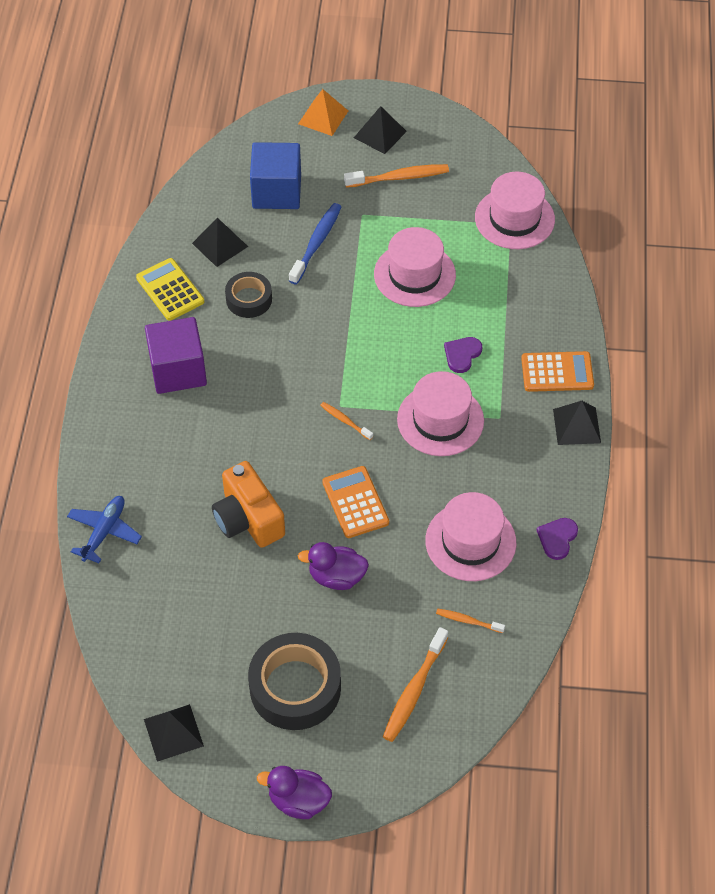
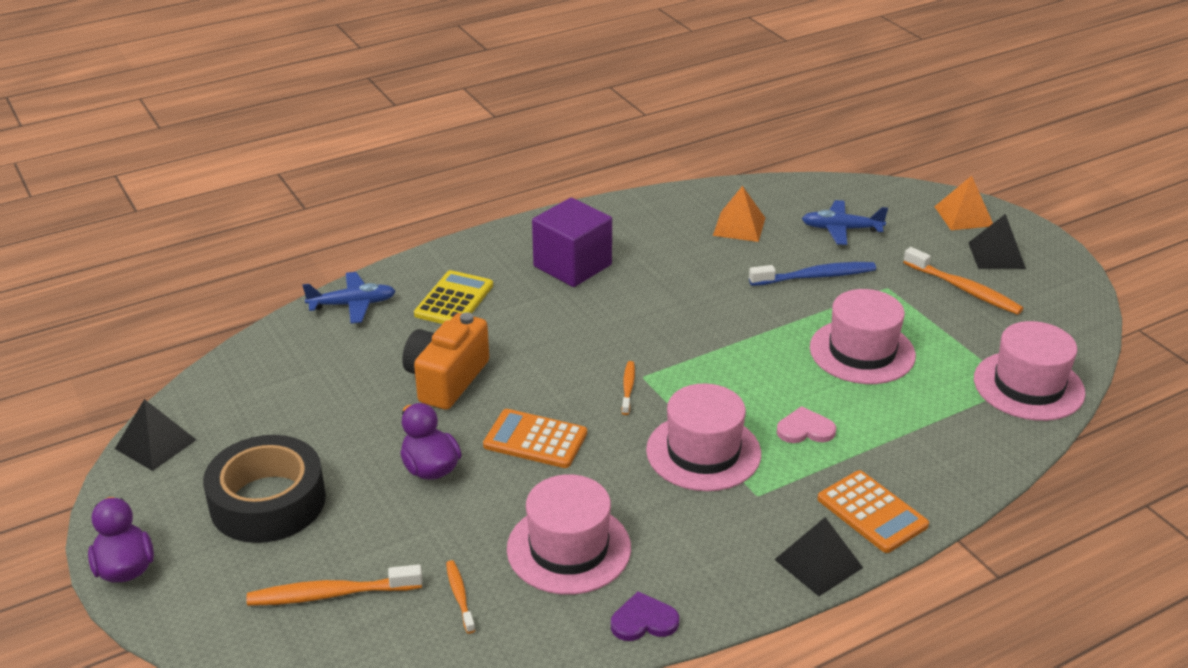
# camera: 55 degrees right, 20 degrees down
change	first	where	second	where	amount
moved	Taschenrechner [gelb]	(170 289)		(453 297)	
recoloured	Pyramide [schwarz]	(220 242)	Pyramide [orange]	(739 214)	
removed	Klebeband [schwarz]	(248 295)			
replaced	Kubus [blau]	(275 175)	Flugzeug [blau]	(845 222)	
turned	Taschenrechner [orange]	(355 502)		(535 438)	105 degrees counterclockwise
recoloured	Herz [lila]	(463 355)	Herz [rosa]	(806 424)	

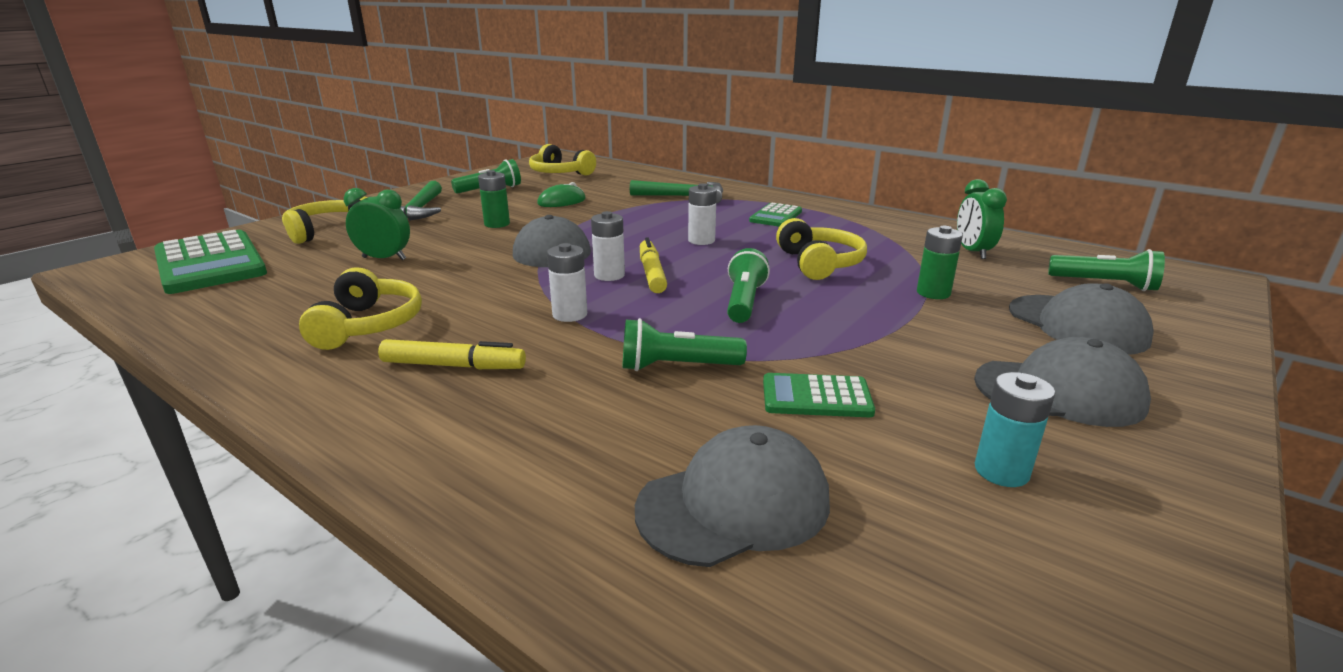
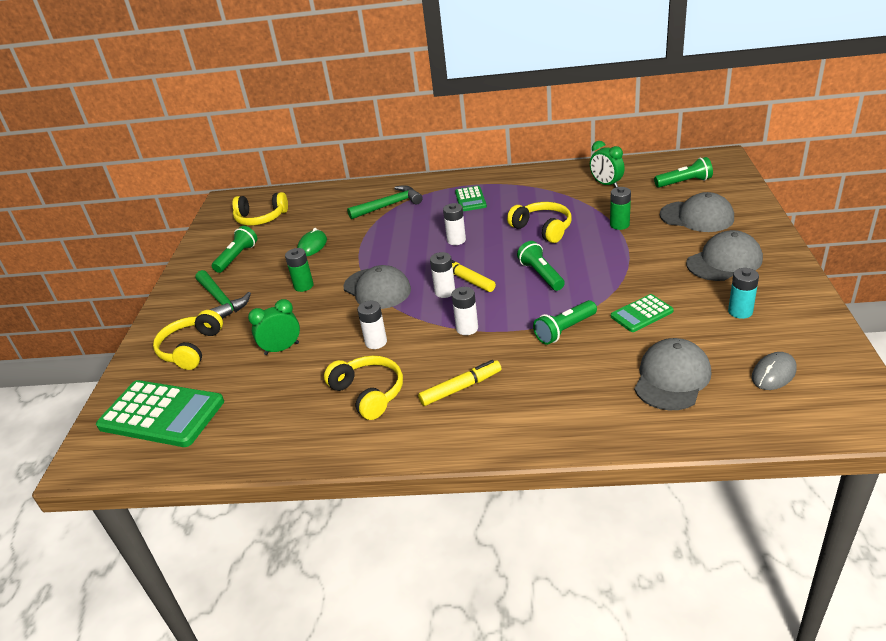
# camera: 30 degrees left, 10 degrees up
change	first	where	second	where	amount
added			Batterie [weiß]	(372 325)	
added			Computermaus [grau]	(774 371)	

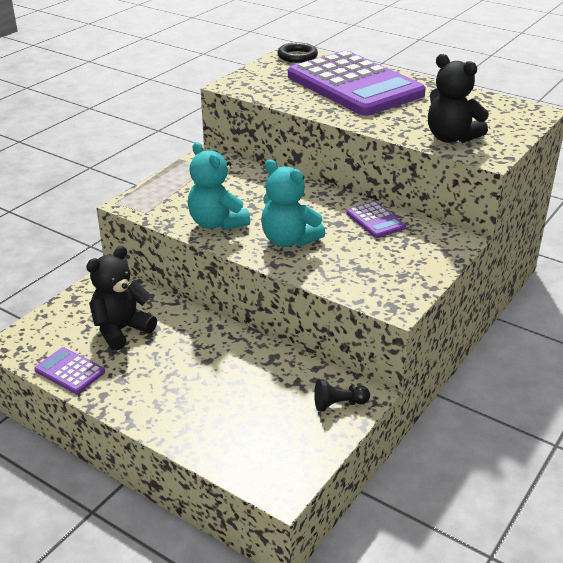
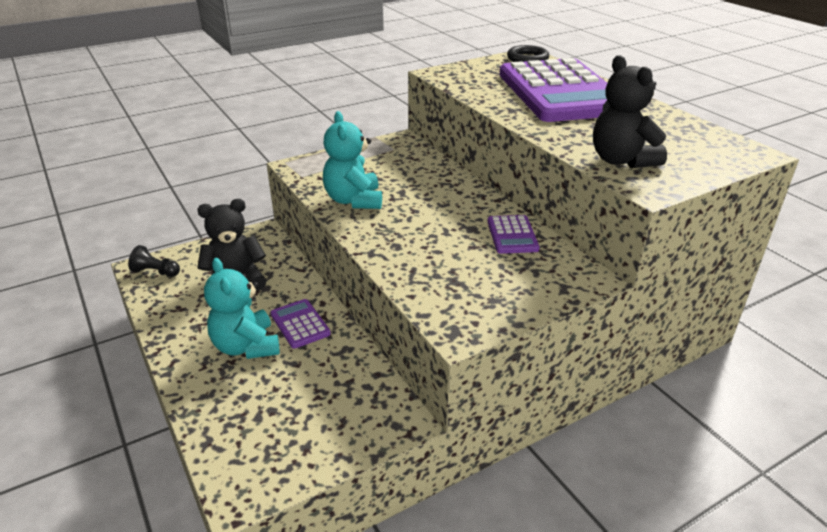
# camera: 25 degrees right, 0 degrees up
change	first	where	second	where	amount
moved	Taschenrechner [lila]	(69 370)		(301 324)	
moved	Teddybär [türkis]	(293 203)		(242 308)	
moved	Bauer [schwarz]	(342 395)		(154 261)	

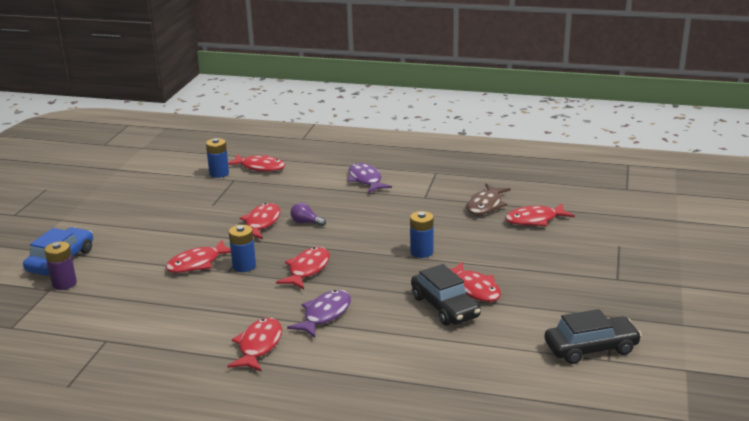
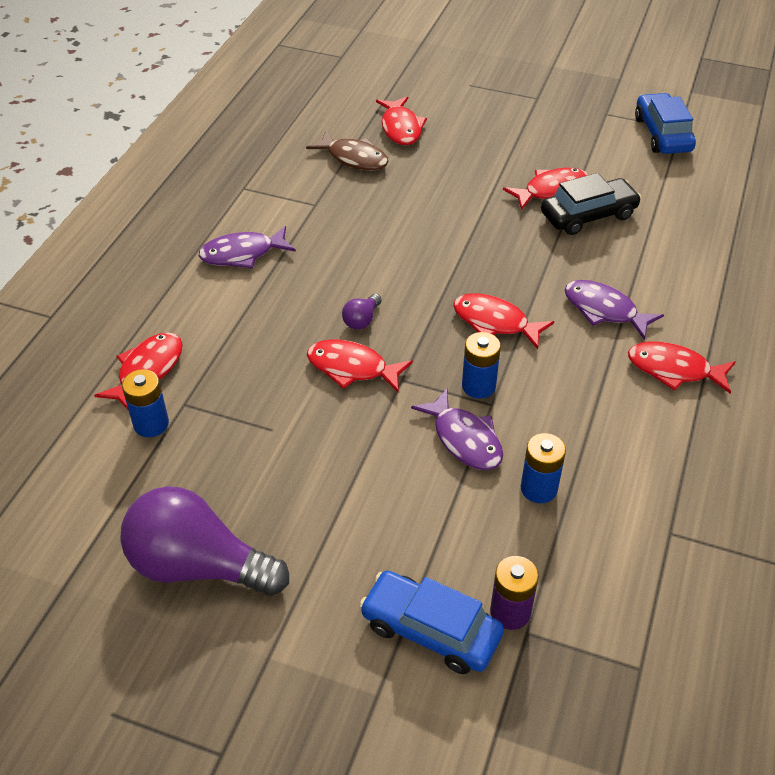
# camera: 85 degrees left, 20 degrees up
change	first	where	second	where	amount
recoloured	Fisch [rot]	(198 256)	Fisch [lila]	(457 429)	
moved	Batterie [blau]	(422 234)		(543 468)	
recoloured	Auto [schwarz]	(593 336)	Auto [blau]	(665 123)	
added			Glühbirne [lila]	(204 541)	

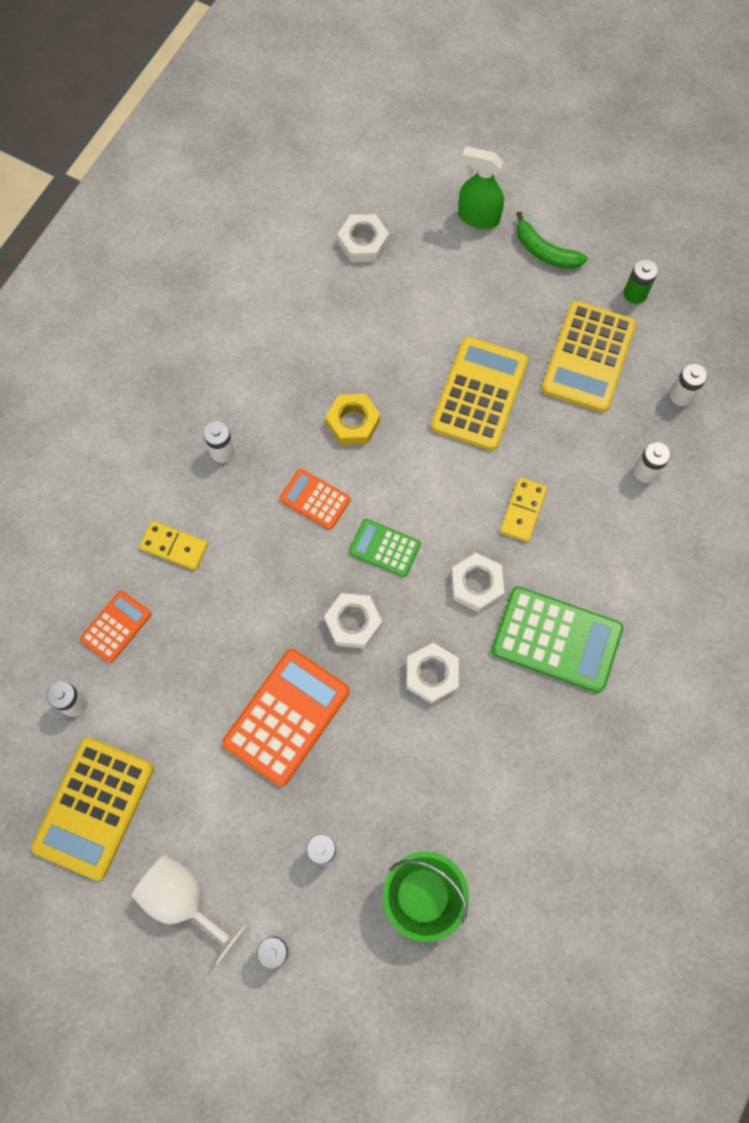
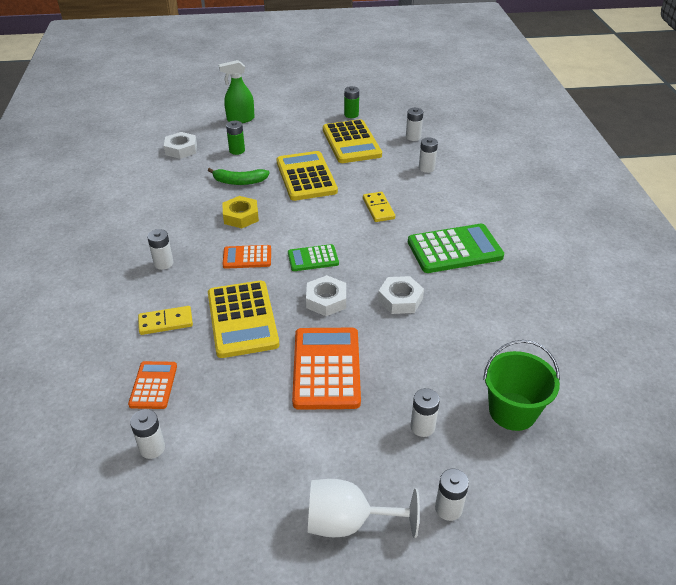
# camera: 35 degrees left, 30 degrees down
change	first	where	second	where	amount
moved	Taschenrechner [gelb]	(92 808)		(243 319)	
removed	Sechskantmutter [weiß]	(477 582)			
moved	Banane [grün]	(552 240)		(239 176)	
added			Batterie [grün]	(235 138)	

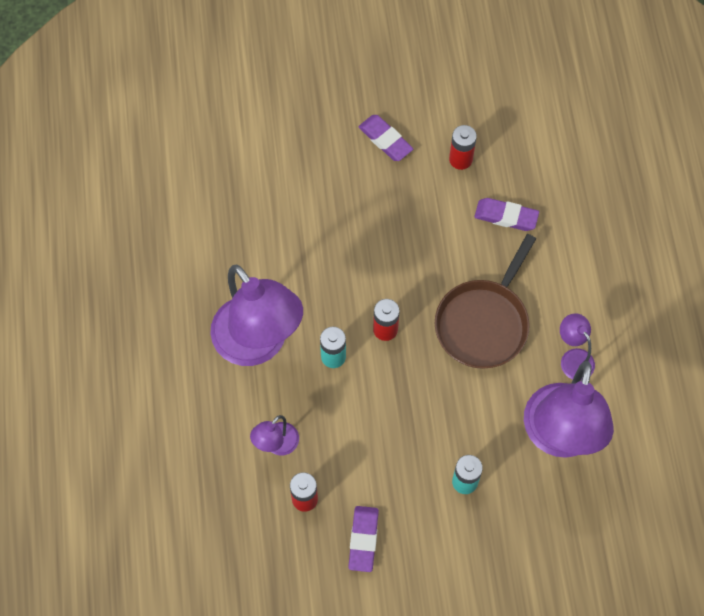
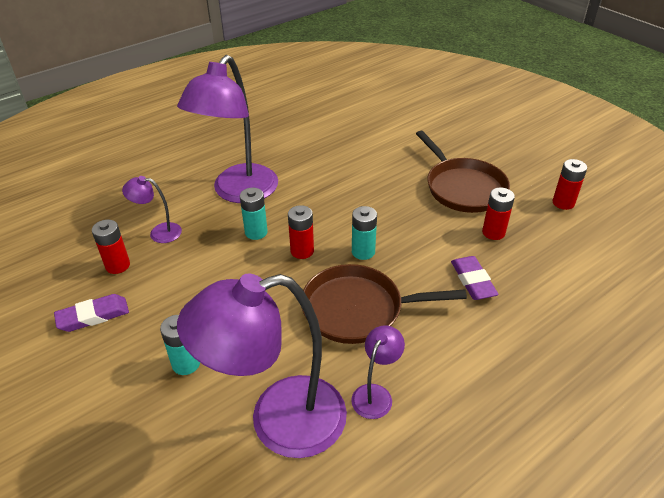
# camera: 60 degrees right, 25 degrees down
change	first	where	second	where	amount
replaced	Radiergummi [lila]	(385 138)	Pfanne [braun]	(463 172)	
added			Batterie [türkis]	(364 233)	
added			Batterie [rot]	(569 184)	

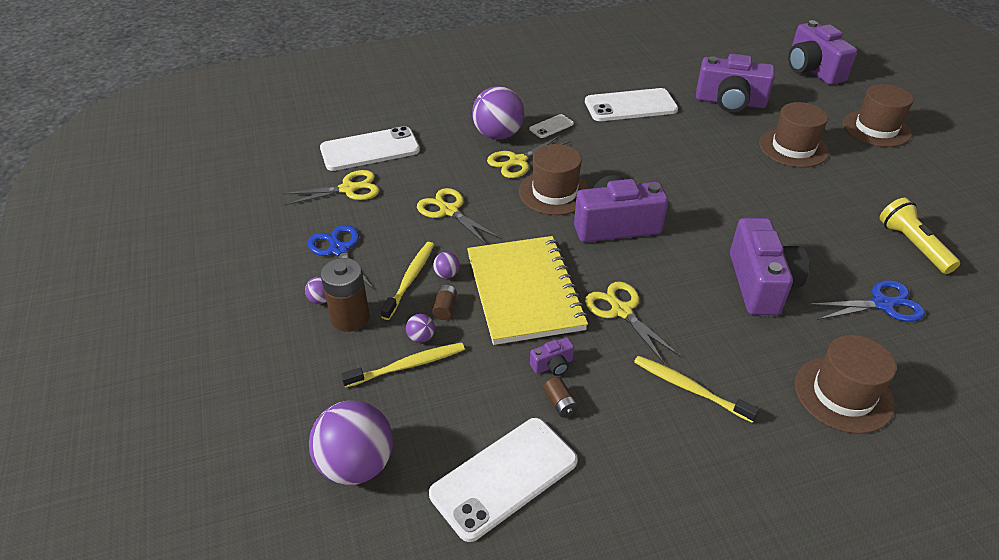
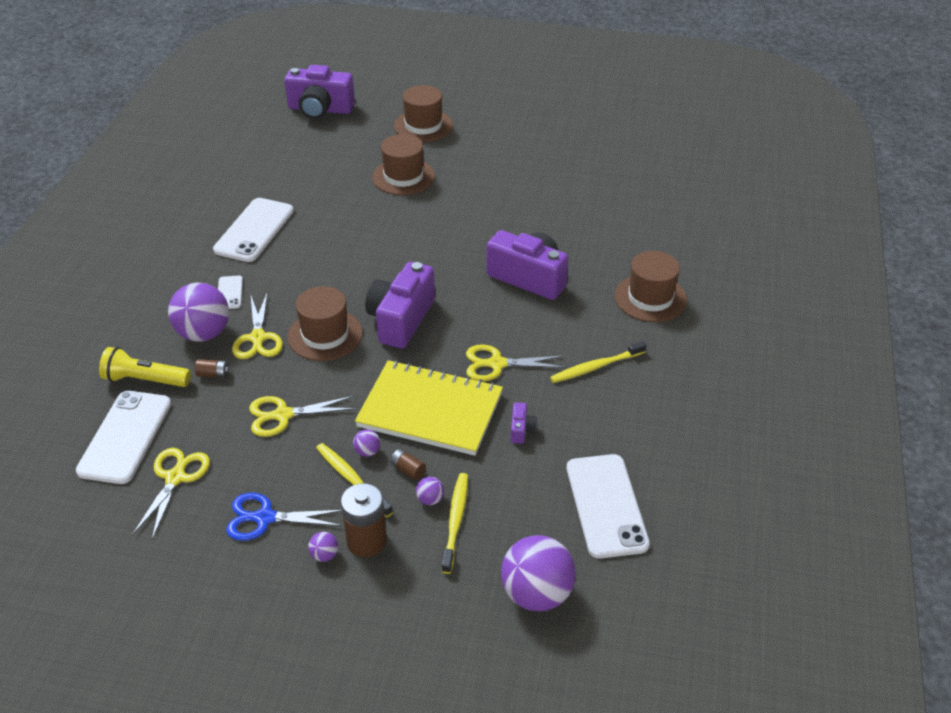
# camera: 60 degrees left, 0 degrees up
change	first	where	second	where	amount
moved	Batterie [braun]	(560 397)		(212 368)	
removed	Kamera [lila]	(735 83)			
removed	Schere [blau]	(867 301)			
moved	Taschenlampe [gelb]	(920 236)		(145 367)	

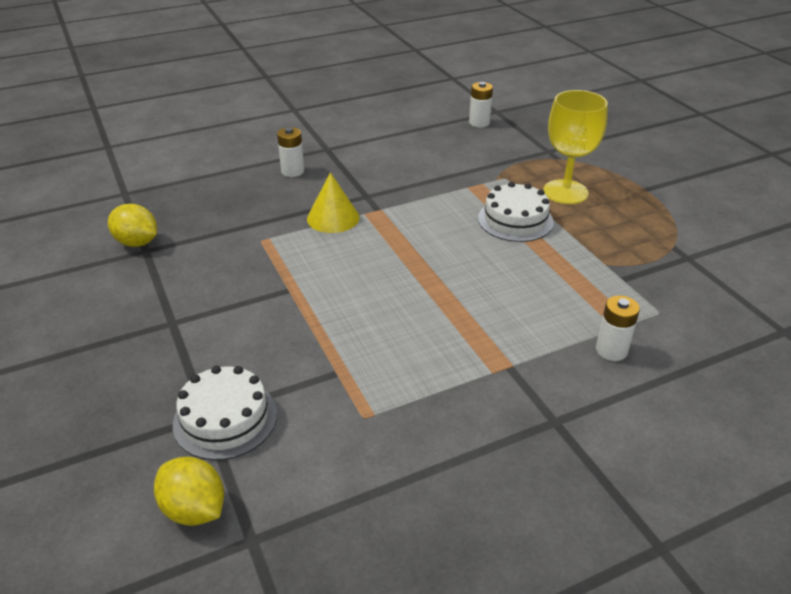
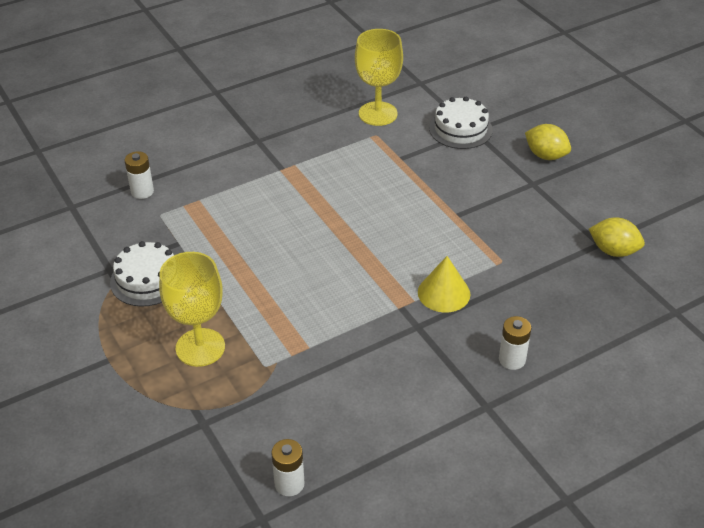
# camera: 175 degrees right, 5 degrees up
change	first	where	second	where	amount
moved	Zitrone [gelb]	(189 491)		(548 142)	
moved	Kuchen [weiß]	(516 212)		(142 274)	
moved	Batterie [weiß]	(618 328)		(139 175)	
added			Kelch [gelb]	(379 77)	

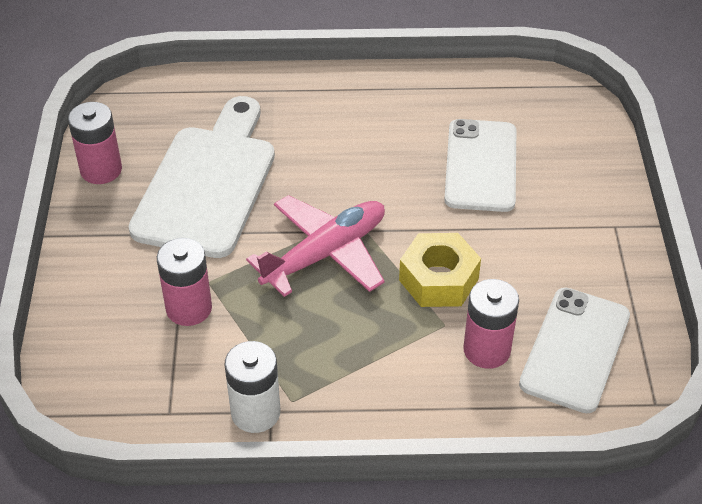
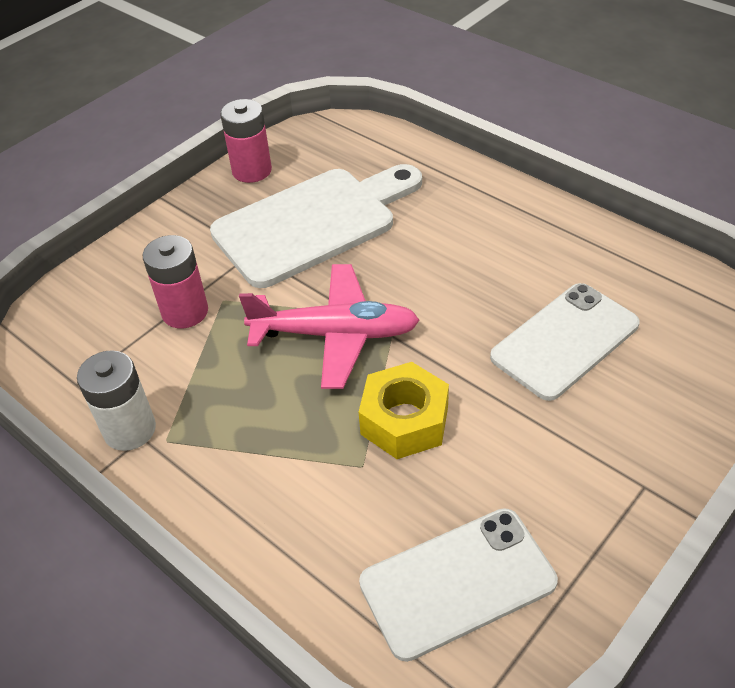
# camera: 45 degrees right, 0 degrees up
change	first	where	second	where	amount
removed	Batterie [rosa]	(491 324)			

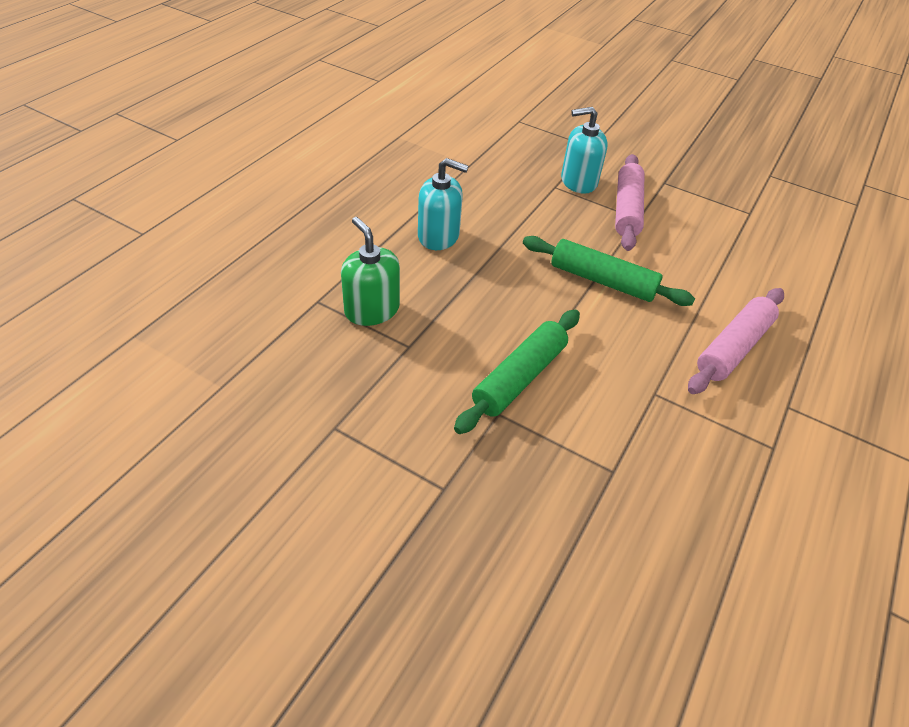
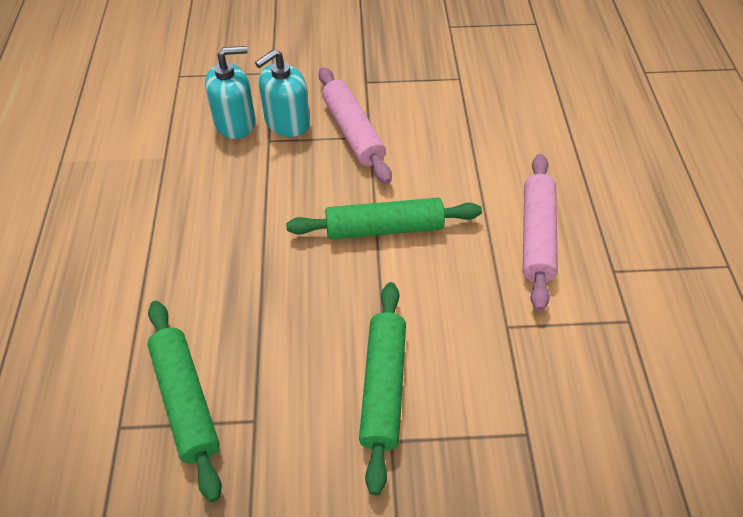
# camera: 30 degrees left, 5 degrees up
change	first	where	second	where	amount
replaced	Seifenspender [grün]	(370 271)	Nudelholz [grün]	(184 401)	
moved	Seifenspender [türkis]	(443 204)		(230 92)	

